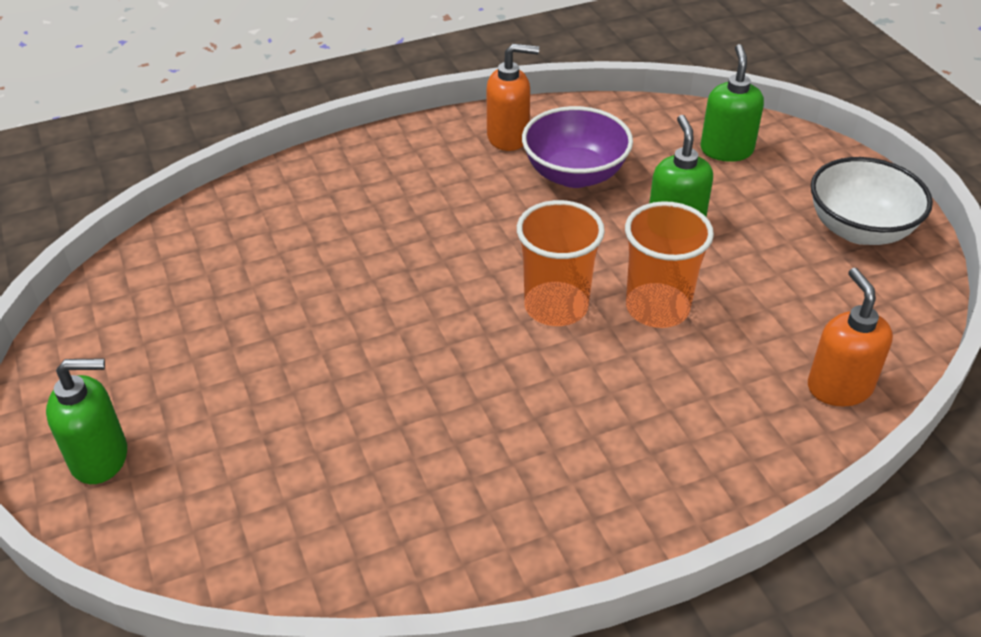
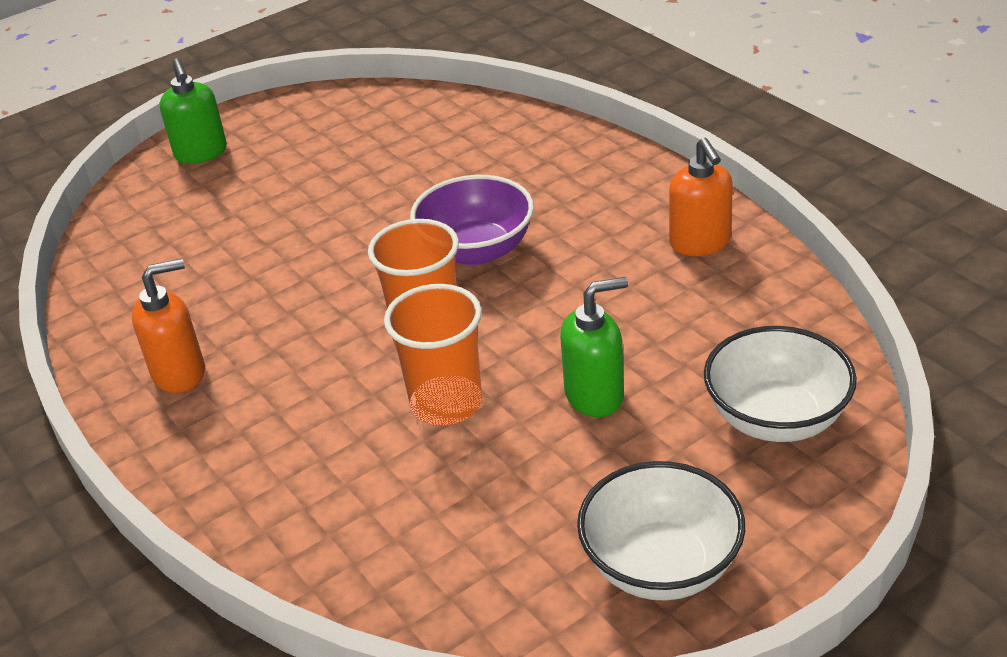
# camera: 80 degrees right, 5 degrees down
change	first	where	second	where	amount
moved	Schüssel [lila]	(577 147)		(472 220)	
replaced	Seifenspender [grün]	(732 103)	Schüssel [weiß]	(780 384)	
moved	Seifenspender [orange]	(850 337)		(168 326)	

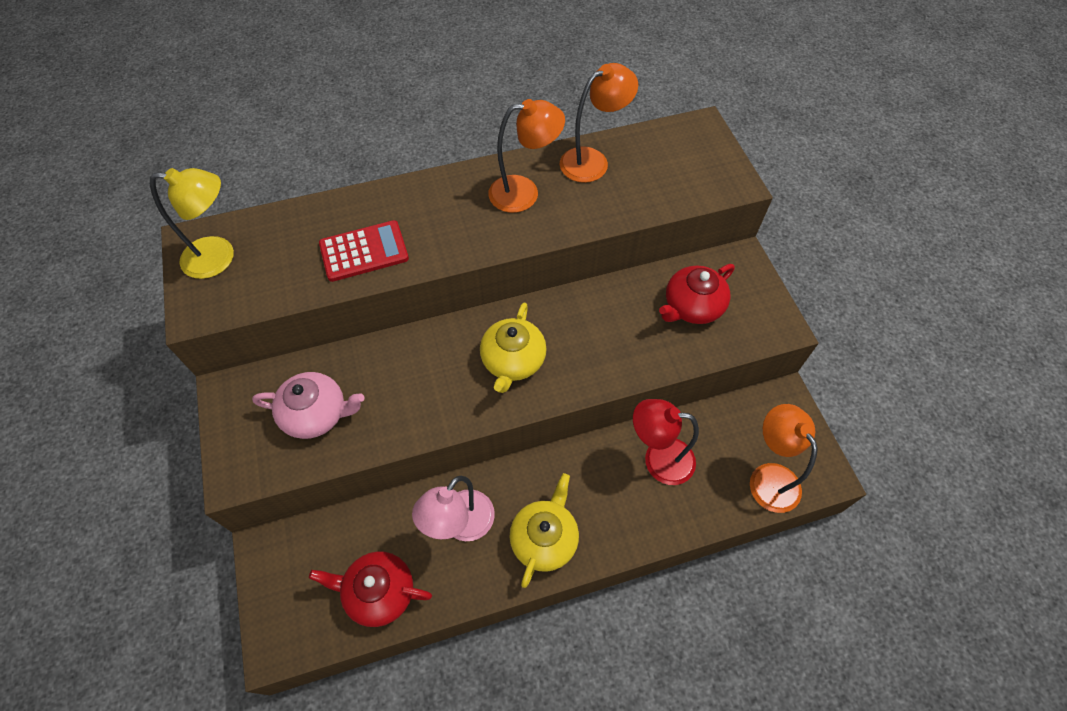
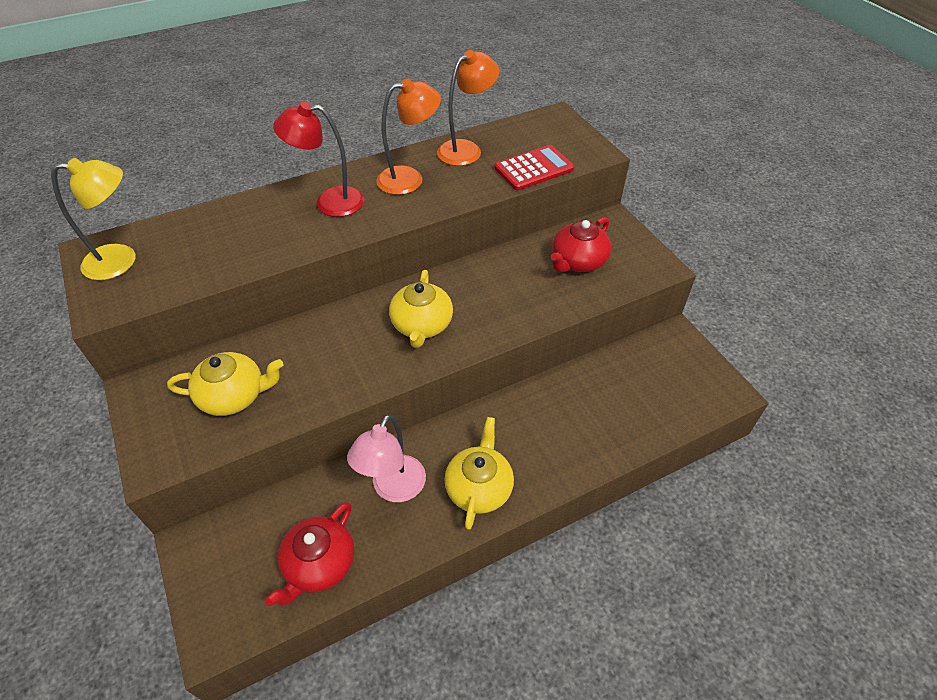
# camera: 10 degrees left, 10 degrees down
change	first	where	second	where	amount
recoloured	Teekanne [rosa]	(308 405)	Teekanne [gelb]	(225 384)	
turned	Teekanne [rot]	(370 589)		(309 554)	60 degrees counterclockwise
moved	Taschenrechner [rot]	(364 251)		(534 168)	
moved	Lampe [rot]	(666 442)		(318 159)	
removed	Lampe [orange]	(784 458)			

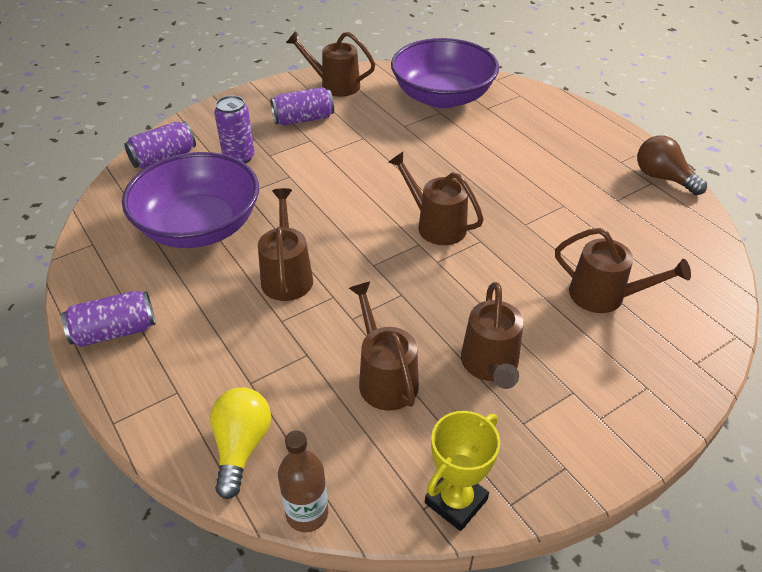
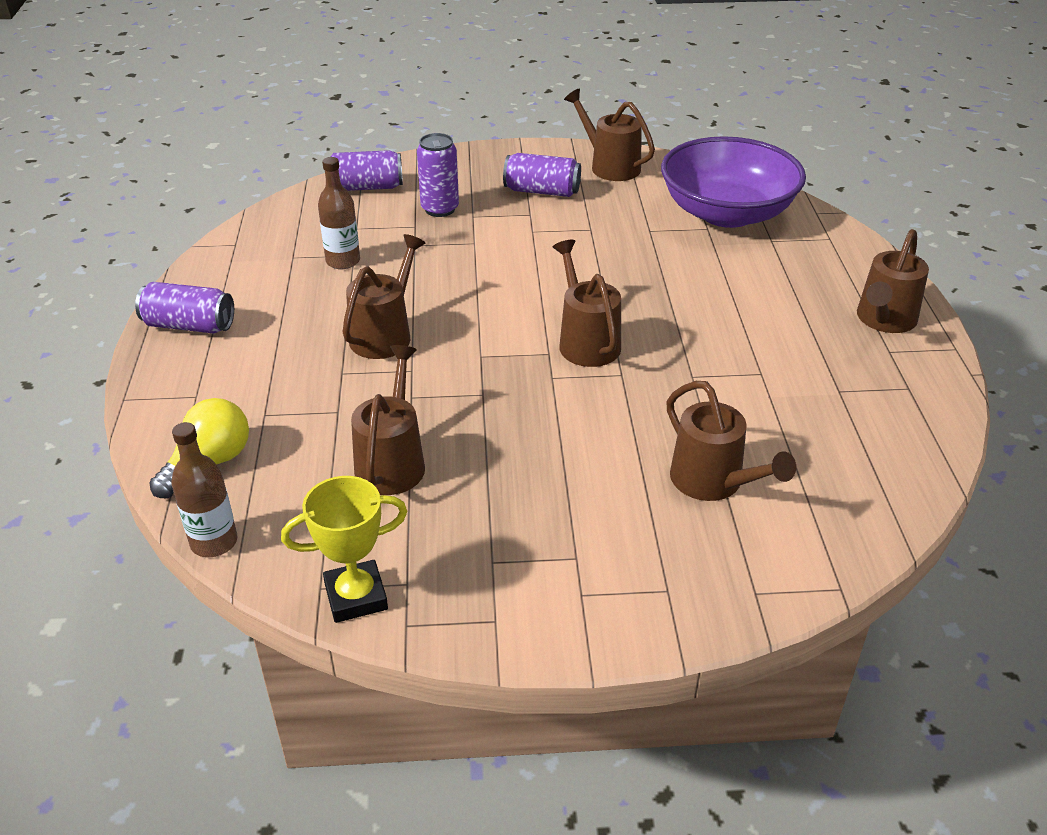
# camera: 30 degrees right, 5 degrees down
change	first	where	second	where	amount
replaced	Schüssel [lila]	(190 200)	Flasche [braun]	(339 213)	
moved	Gießkanne [braun]	(492 335)		(893 281)	
removed	Glühbirne [braun]	(672 165)			

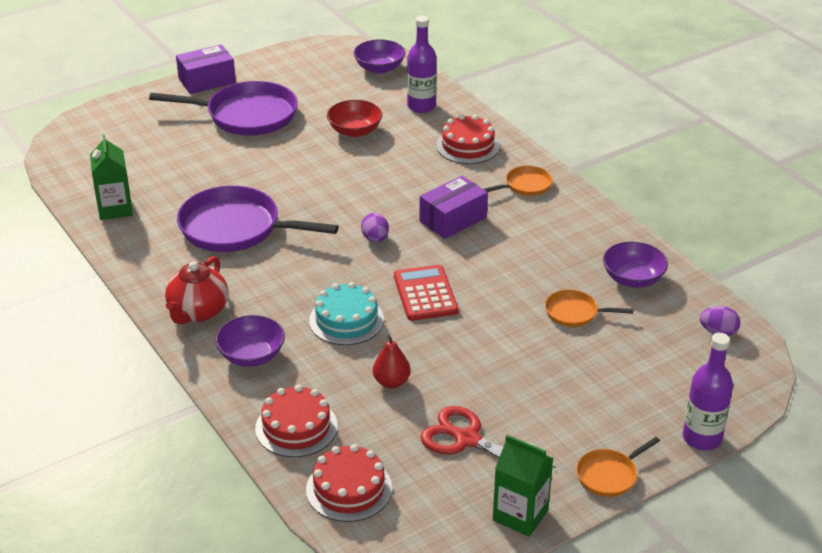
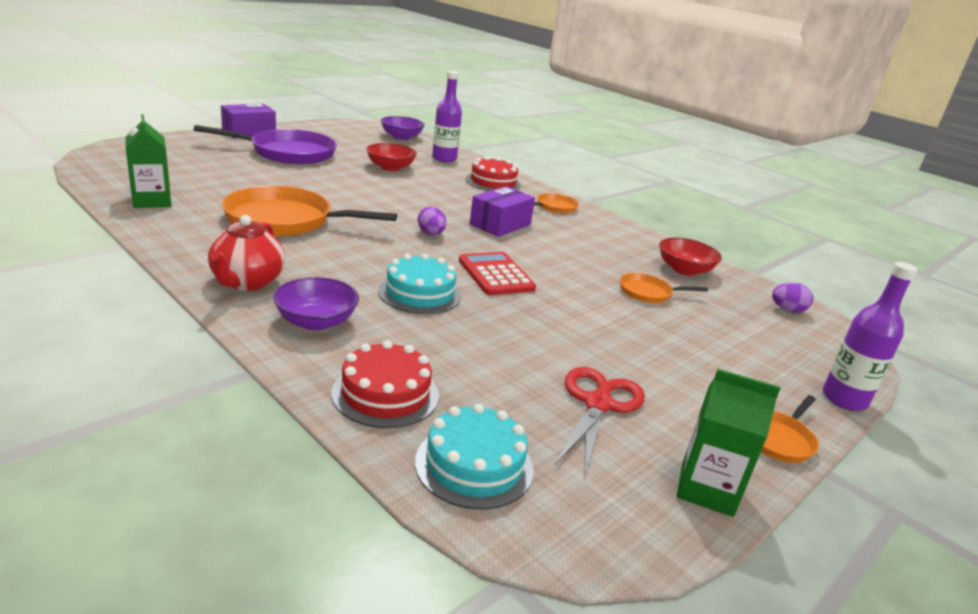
# camera: 15 degrees left, 10 degrees down
change	first	where	second	where	amount
recoloured	Pfanne [lila]	(258 219)	Pfanne [orange]	(309 211)	
recoloured	Kuchen [rot]	(349 483)	Kuchen [türkis]	(474 457)	
removed	Birne [rot]	(392 361)			
turned	Schere [rot]	(488 437)		(600 421)	90 degrees clockwise
recoloured	Schüssel [lila]	(635 265)	Schüssel [rot]	(690 257)	

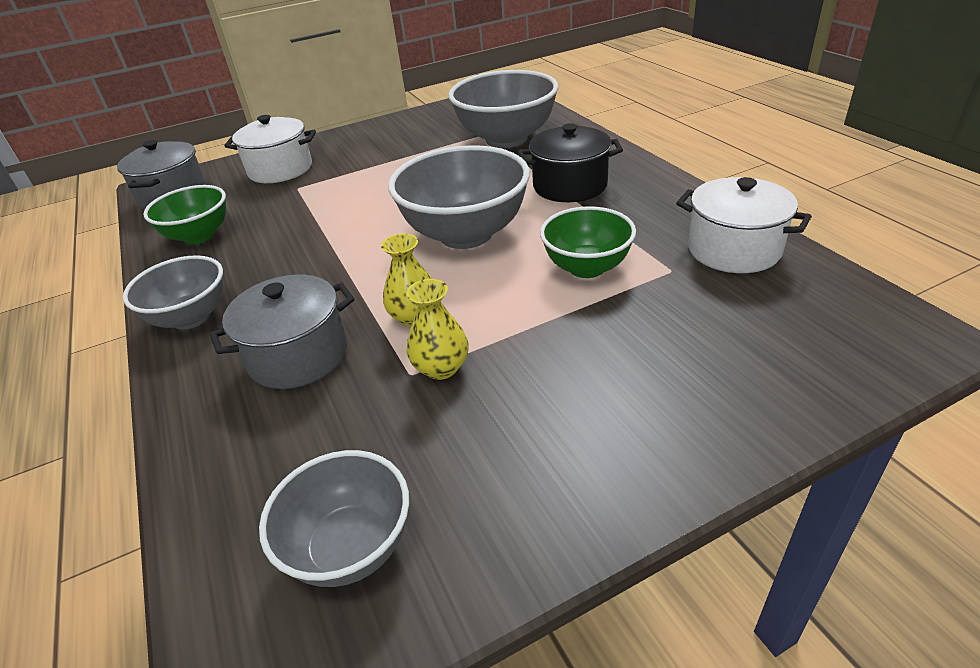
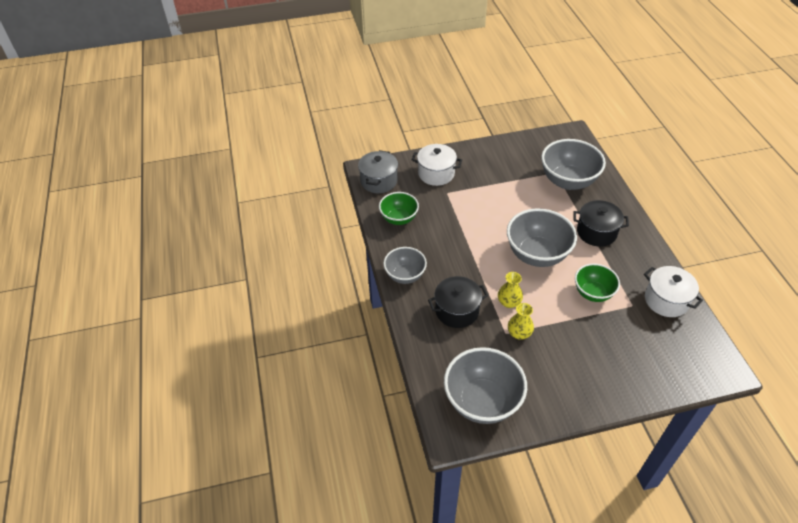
# camera: 10 degrees right, 10 degrees up
change	first	where	second	where	amount
recoloured	Kochtopf [grau]	(282 331)	Kochtopf [schwarz]	(458 302)	
resized	Schüssel [grau]	(334 518)		(485 385)	x1.63

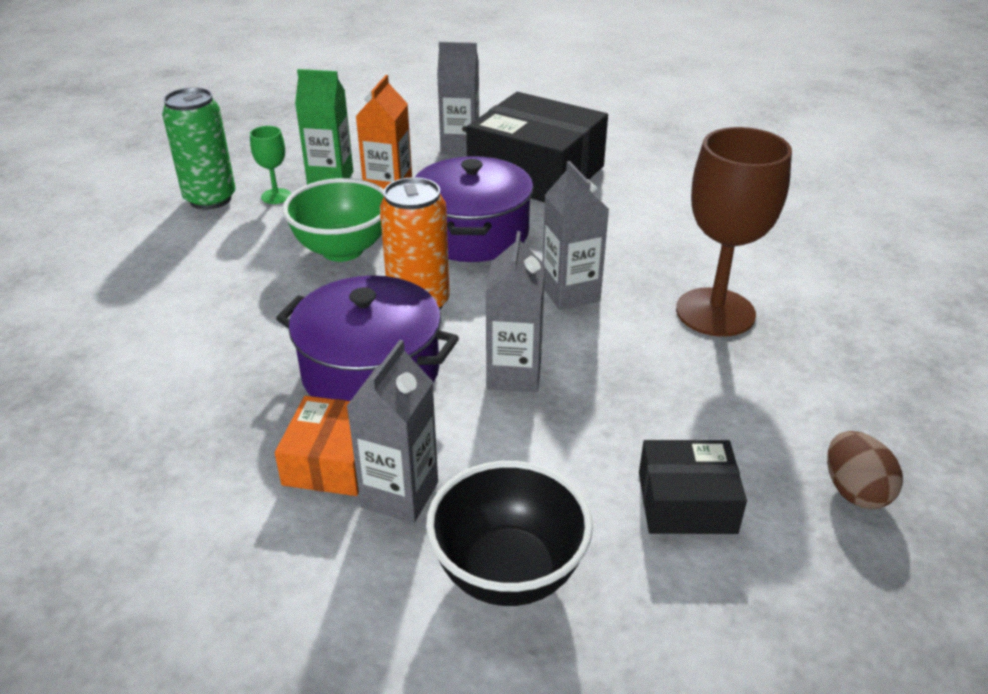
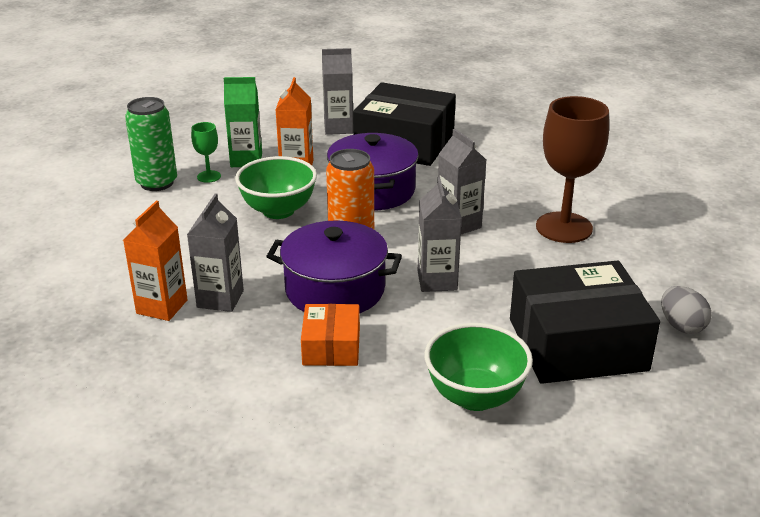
# camera: 10 degrees left, 5 degrees down
change	first	where	second	where	amount
moved	Getränkekarton [grau]	(392 431)		(215 252)	
recoloured	Schüssel [schwarz]	(509 533)	Schüssel [grün]	(479 367)	
resized	Schachtel [schwarz]	(693 487)		(585 322)	x1.91
recoloured	Ei [braun]	(865 470)	Ei [grau]	(686 310)	
added			Getränkekarton [orange]	(155 261)	

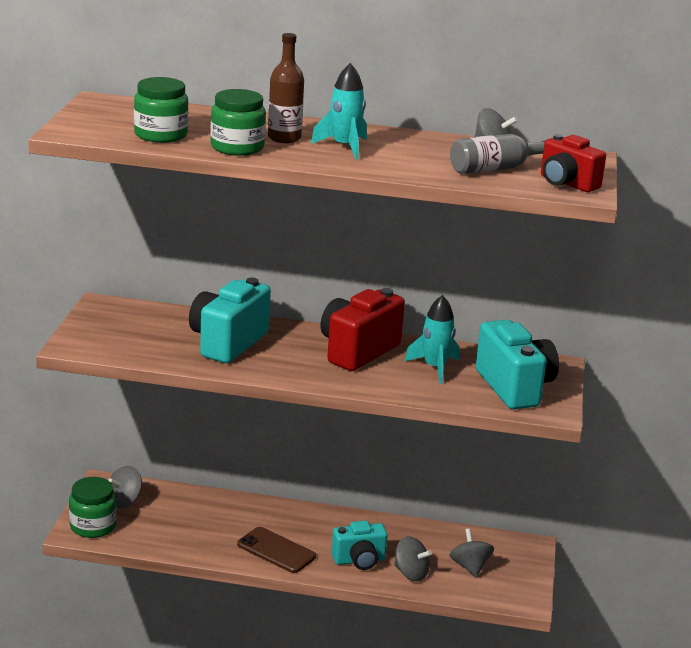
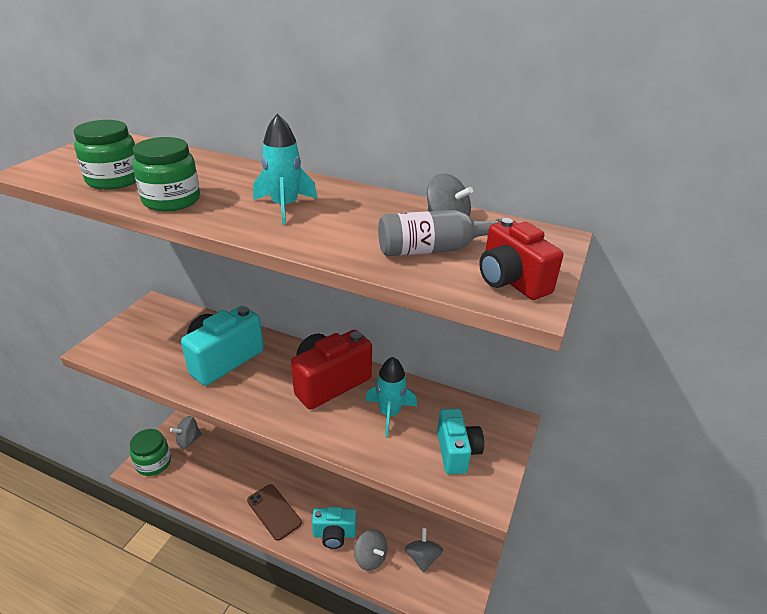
# camera: 15 degrees right, 10 degrees up
change	first	where	second	where	amount
removed	Flasche [braun]	(286 88)			
resized	Kamera [türkis]	(517 364)		(460 441)	x0.64

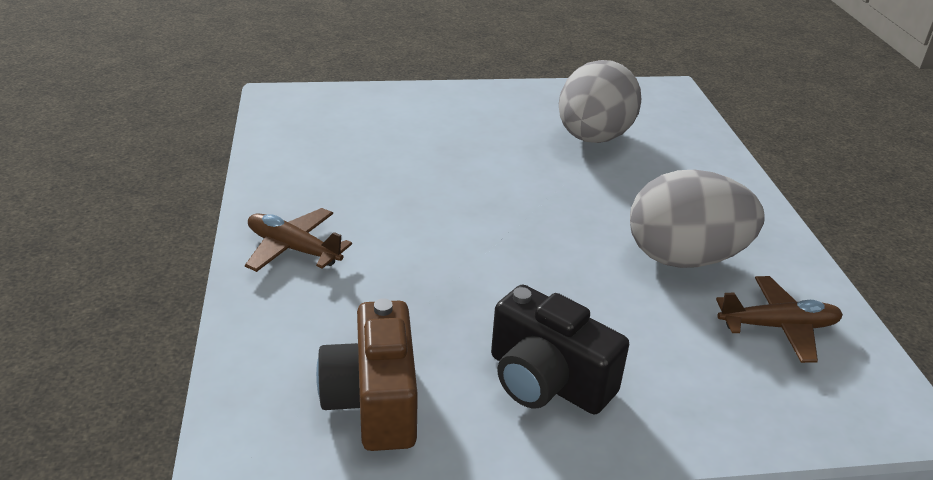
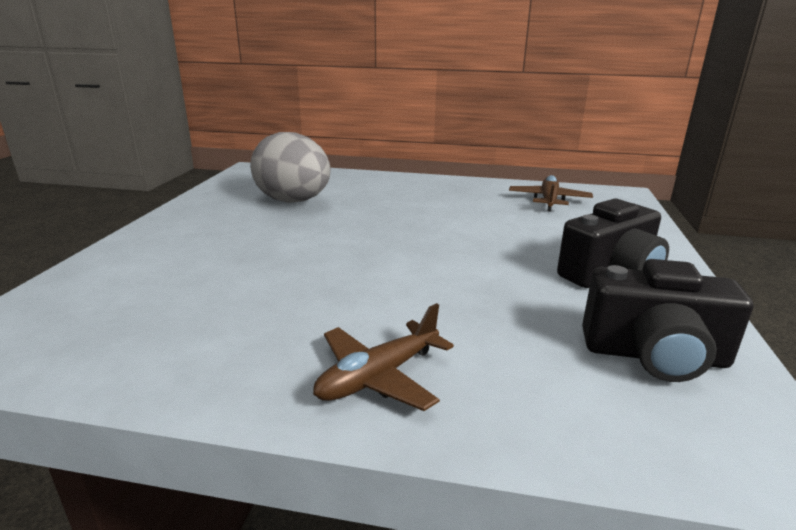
# camera: 70 degrees left, 10 degrees down
change	first	where	second	where	amount
recoloured	Kamera [braun]	(367 374)	Kamera [schwarz]	(667 320)	
removed	Ei [grau]	(697 219)			

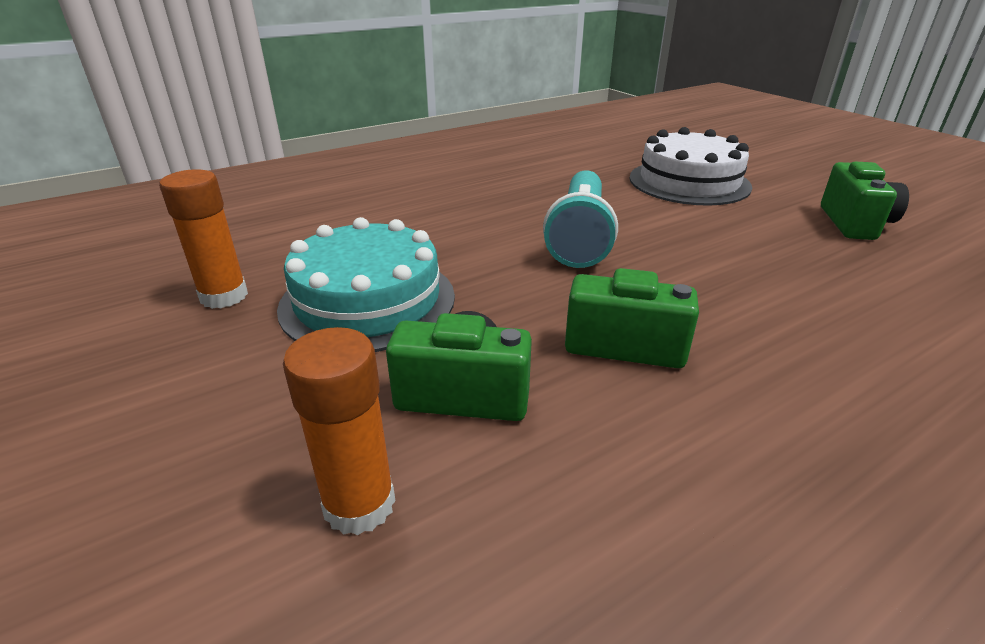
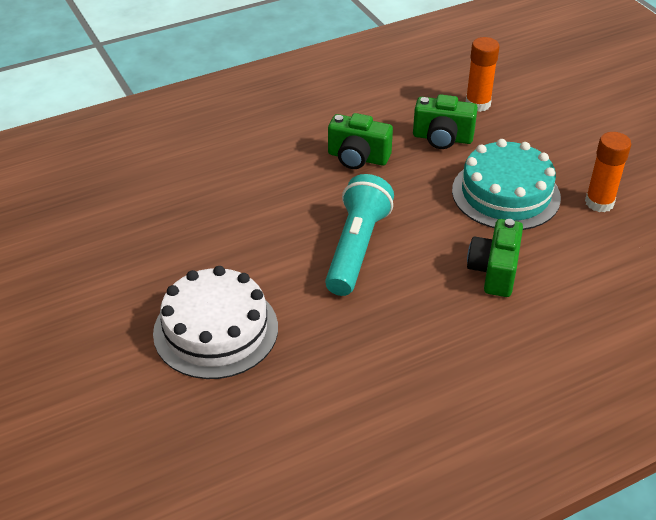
# camera: 175 degrees left, 10 degrees up
change	first	where	second	where	amount
moved	Kamera [grün]	(865 201)		(495 258)	

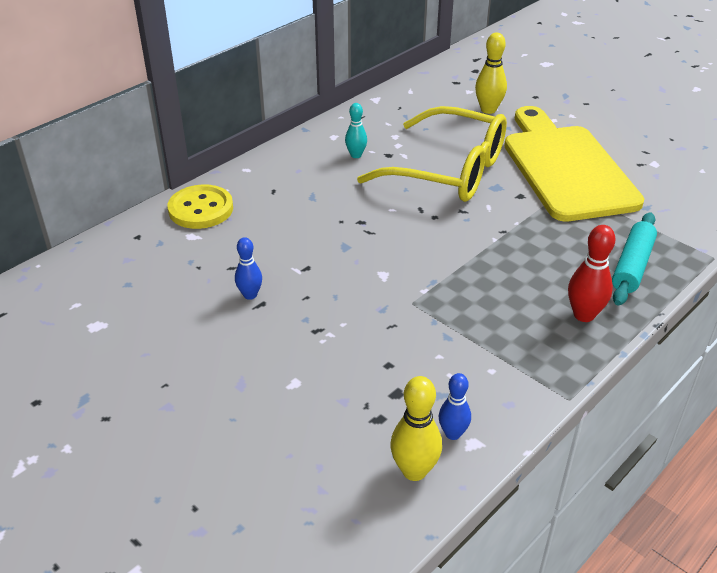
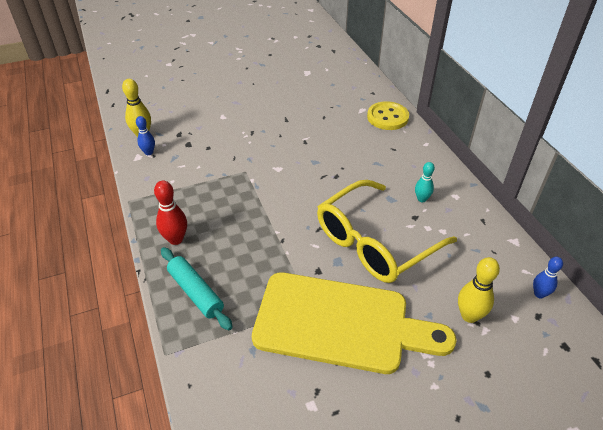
# camera: 115 degrees right, 5 degrees up
change	first	where	second	where	amount
moved	Bowlingkegel [blau]	(248 268)		(548 277)	

